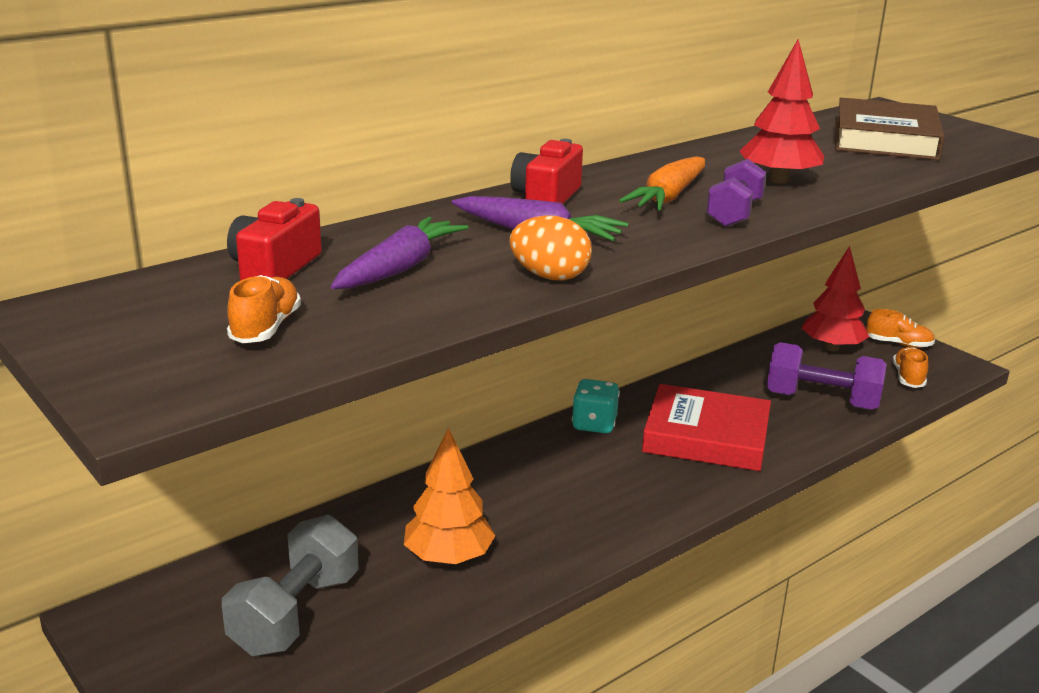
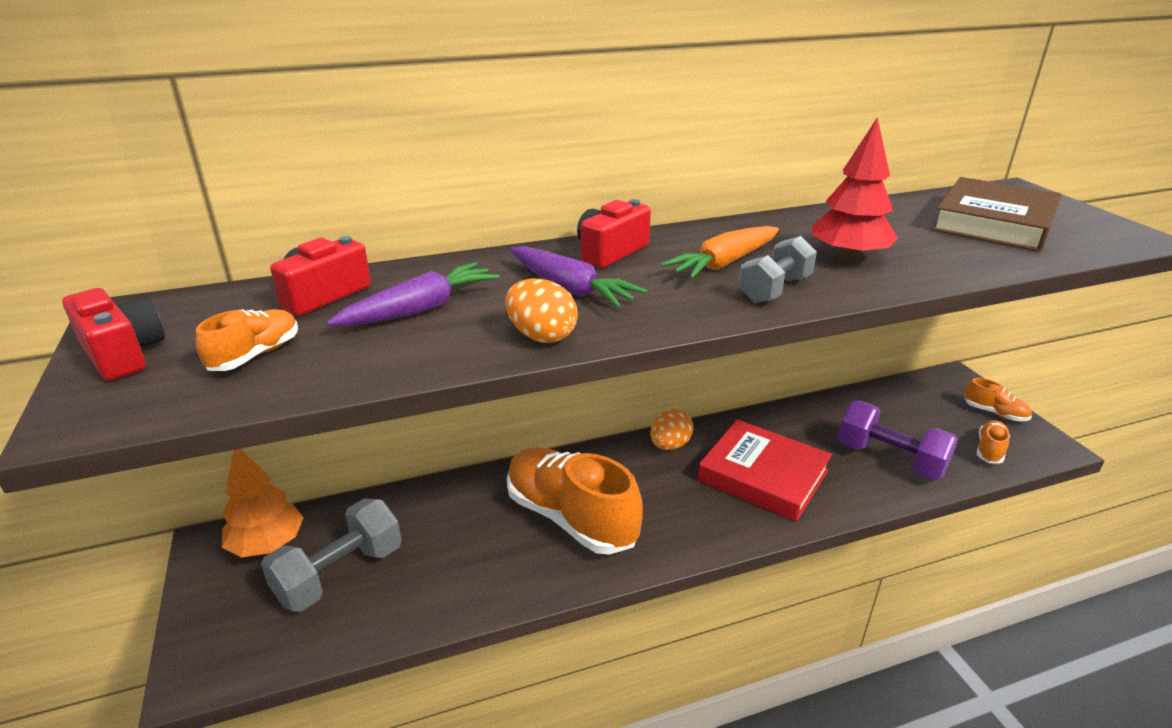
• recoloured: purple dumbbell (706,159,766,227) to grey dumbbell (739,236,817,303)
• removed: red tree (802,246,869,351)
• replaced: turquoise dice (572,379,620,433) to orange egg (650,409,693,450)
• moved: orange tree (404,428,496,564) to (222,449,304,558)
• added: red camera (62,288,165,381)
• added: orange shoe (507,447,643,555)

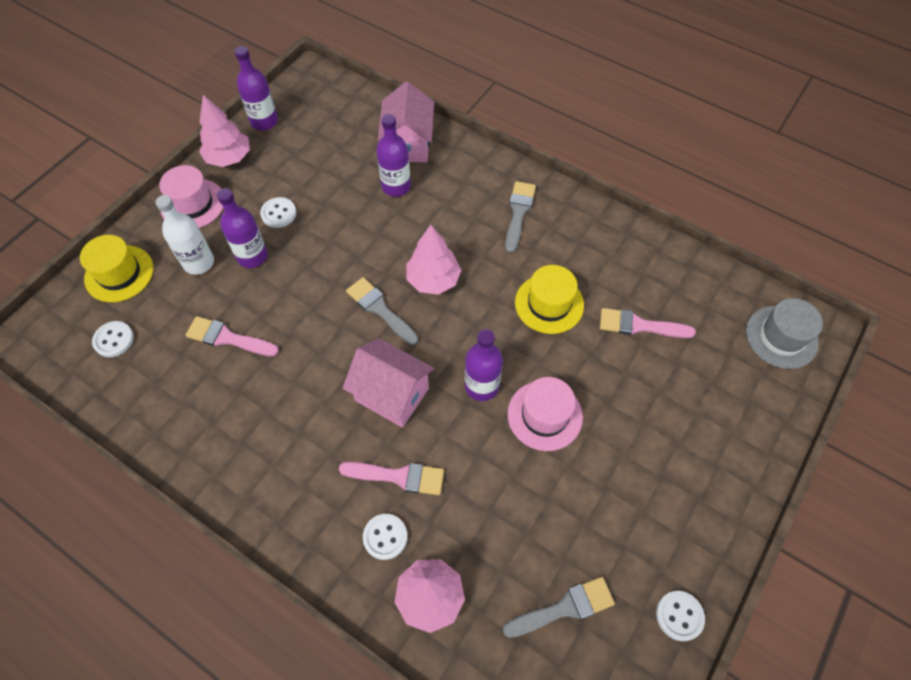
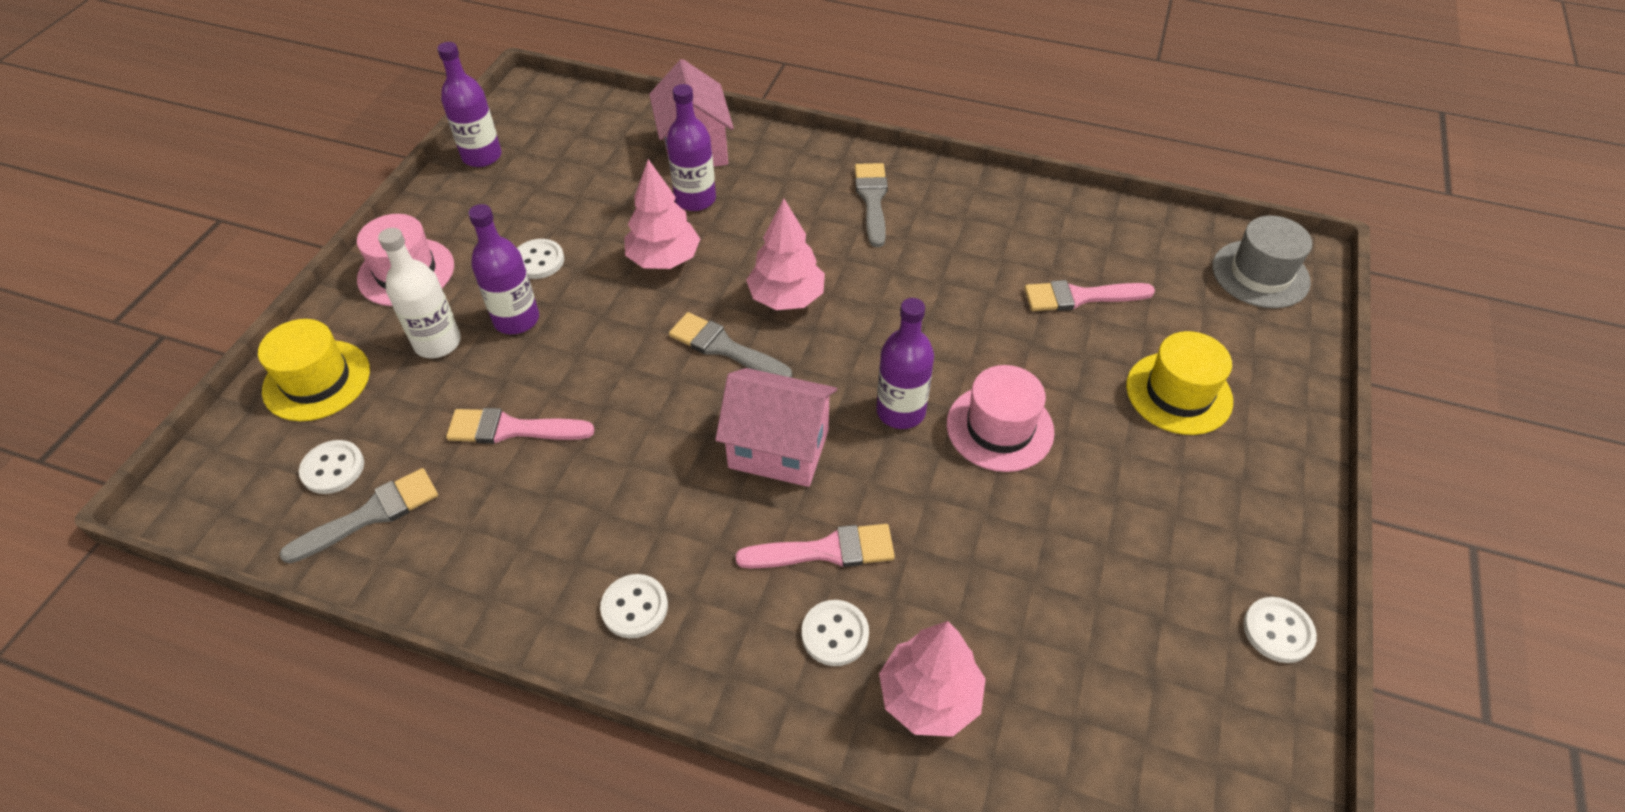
• moved: pink tree (199,95,250,167) to (624,159,700,269)
• moved: yellow hat (515,265,584,334) to (1126,331,1233,435)
• moved: grey brush (503,577,615,638) to (279,468,438,564)
• added: white button (600,574,668,638)

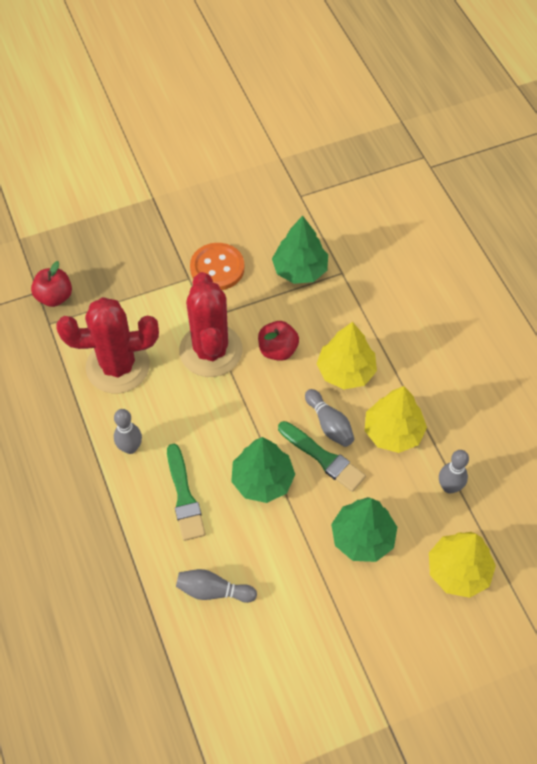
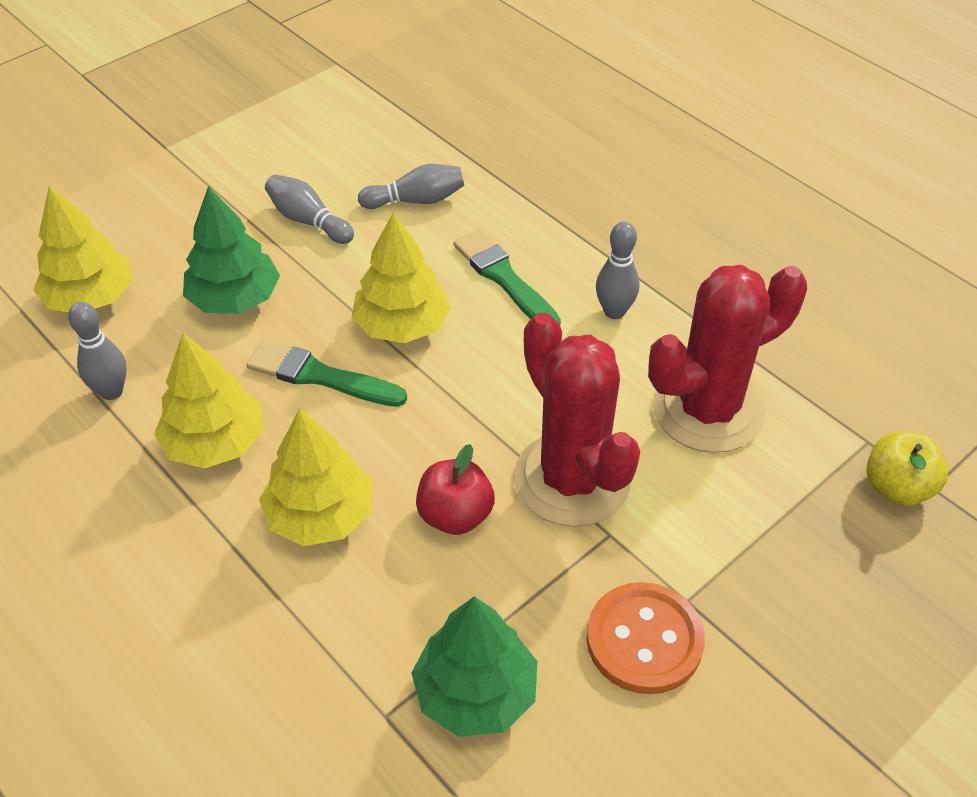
• recoloured: red apple (31,261,72,307) to yellow apple (866,431,948,506)
• moved: grey bowling pin (305,389,354,447) to (265,174,354,244)
• recoloured: green tree (231,437,295,503) to yellow tree (352,213,451,343)

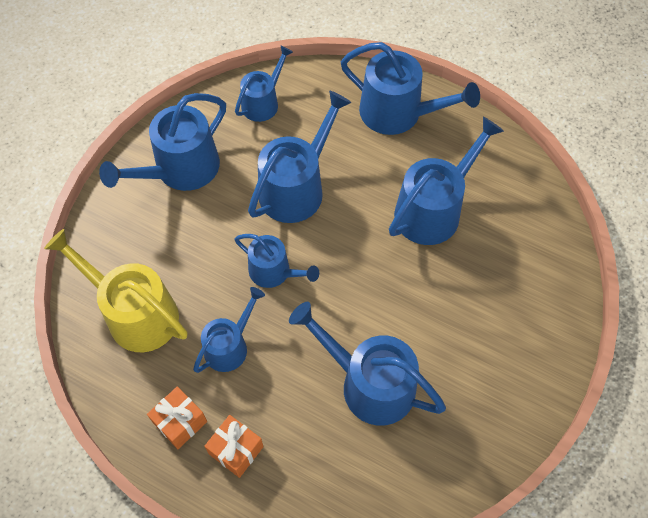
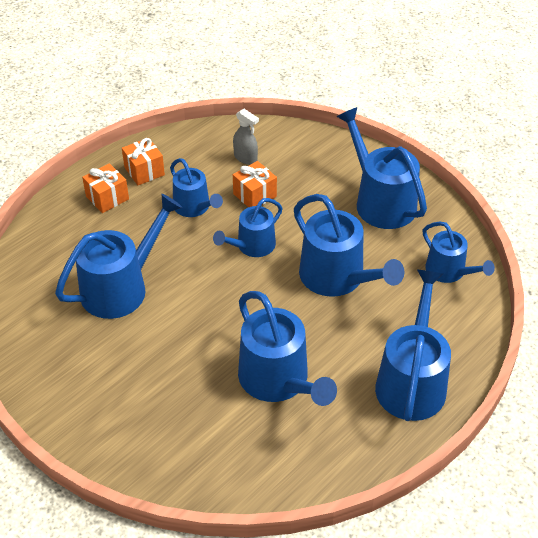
• turned: blue watering can (341,42,480,135) = (375,270,451,421) 150 degrees clockwise
• replaced: yellow watering can (44,229,187,352) to grey spray bottle (233,109,259,165)
• added: orange gift (233,161,277,207)

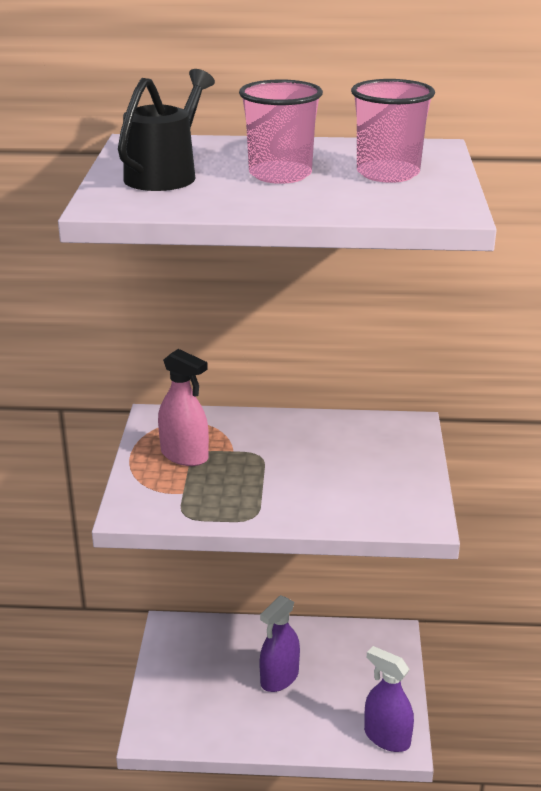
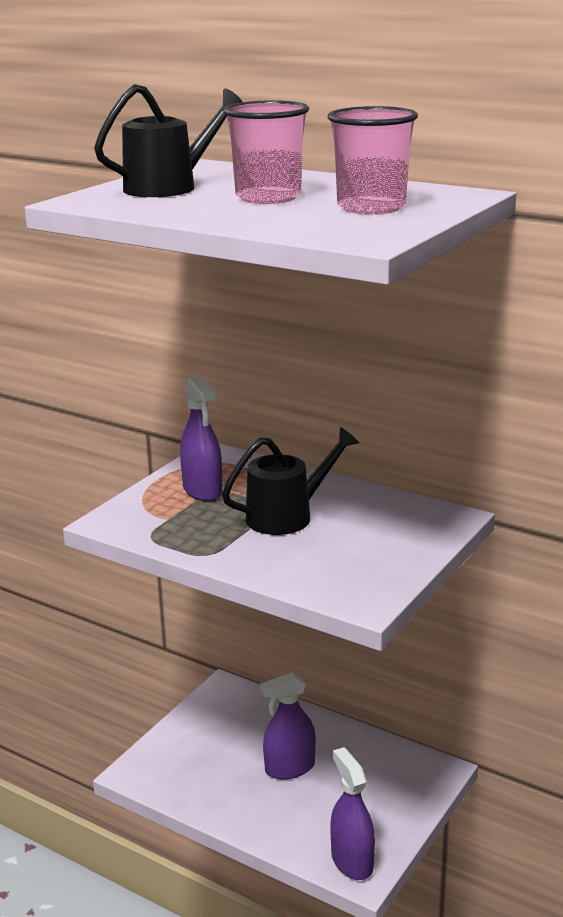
• recoloured: pink spray bottle (158,349,209,466) to purple spray bottle (180,376,223,501)
• added: black watering can (222,427,359,535)

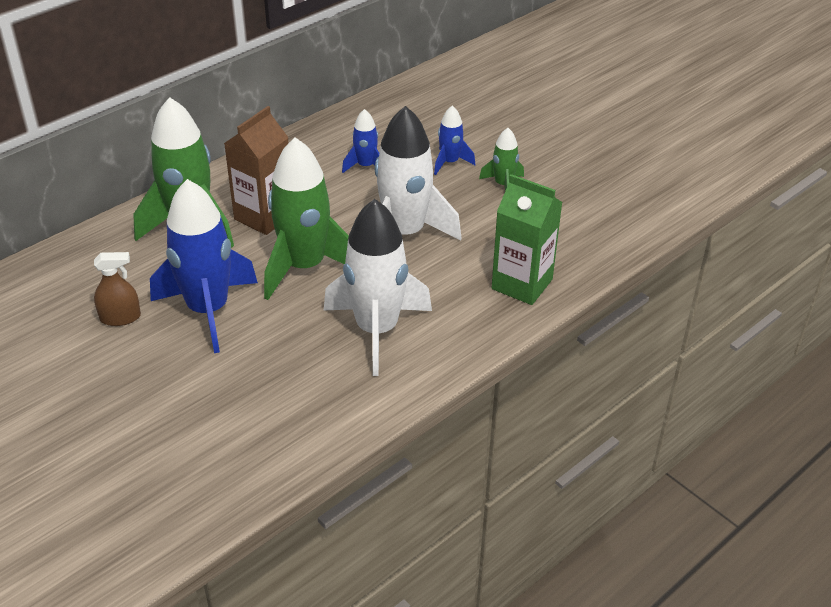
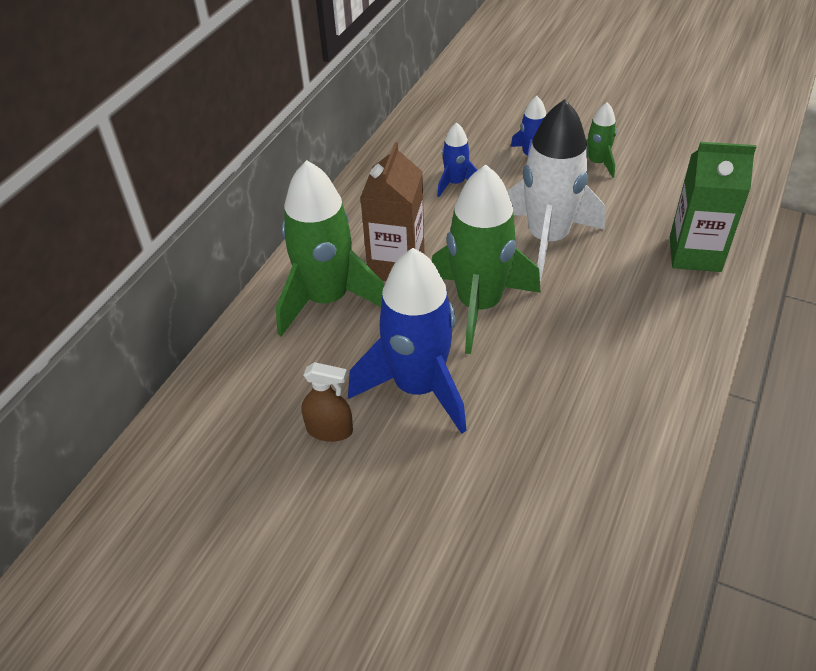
• removed: white rocket (324,199,432,376)
• turned: brown spray bottle (94,252,141,326) = (302,362,353,442) 45 degrees clockwise

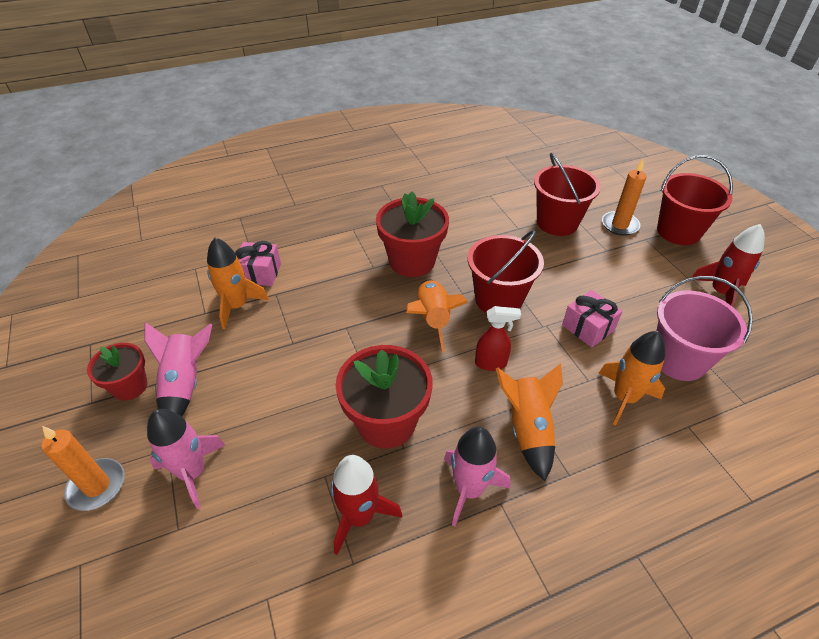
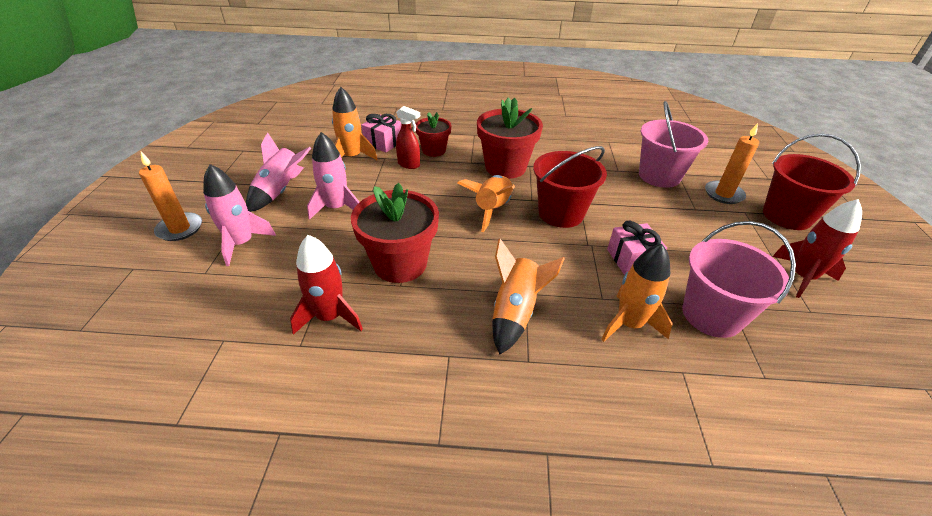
• recoloured: red bucket (534,153,601,236) to pink bucket (639,101,708,188)
• moved: red spray bottle (475,306,521,371) to (396,106,420,169)
• moved: red flower pot (87,343,148,401) to (416,112,451,157)
• moved: pink rocket (444,427,511,527) to (307,132,359,220)

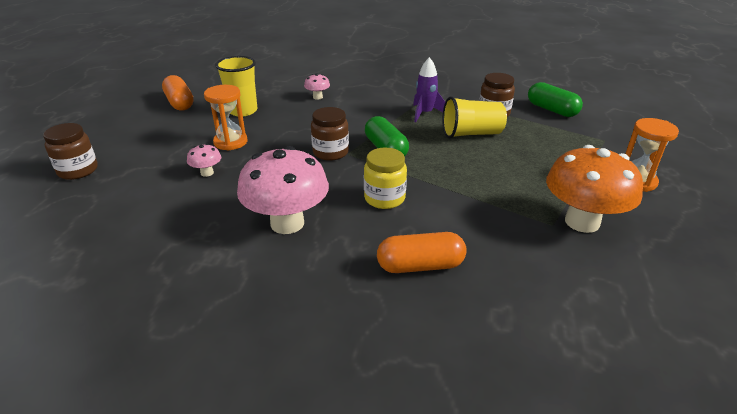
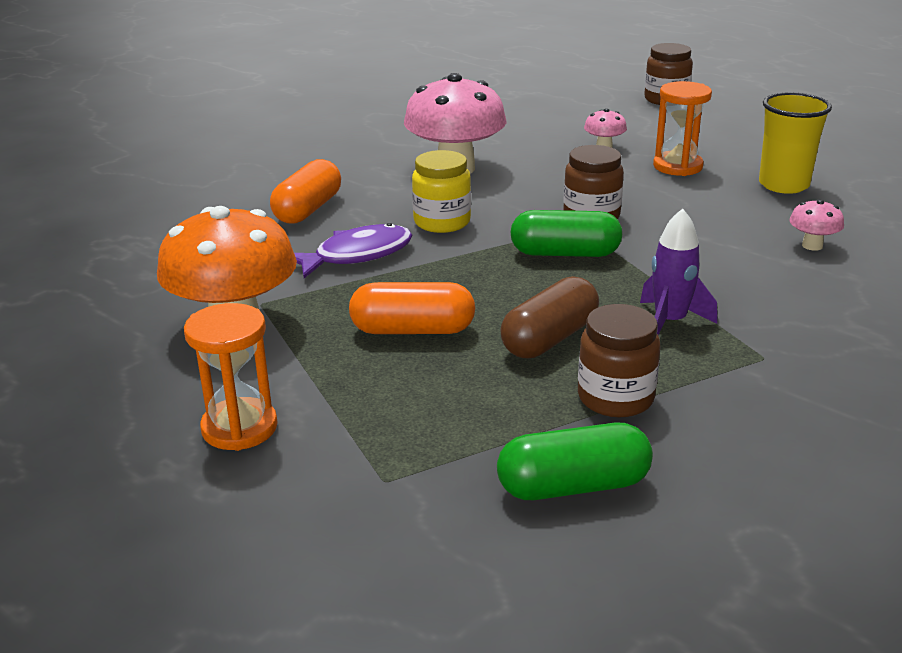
• moved: orange capsule (162,75,194,111) to (349,282,475,334)
• replaced: yellow cup (442,96,507,139) to brown capsule (500,276,599,358)
• added: purple fish (294,223,412,278)

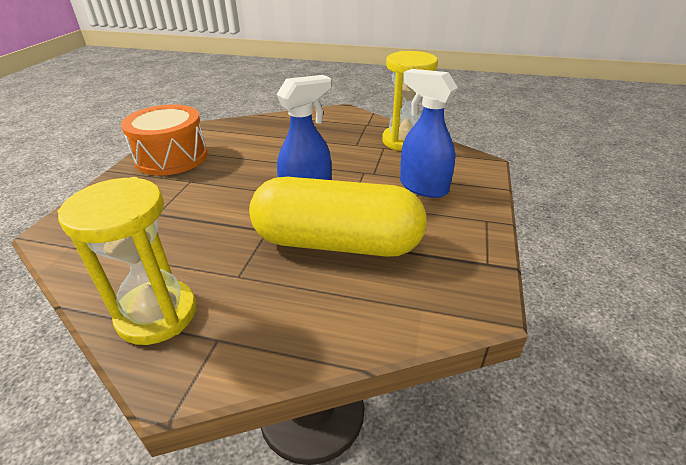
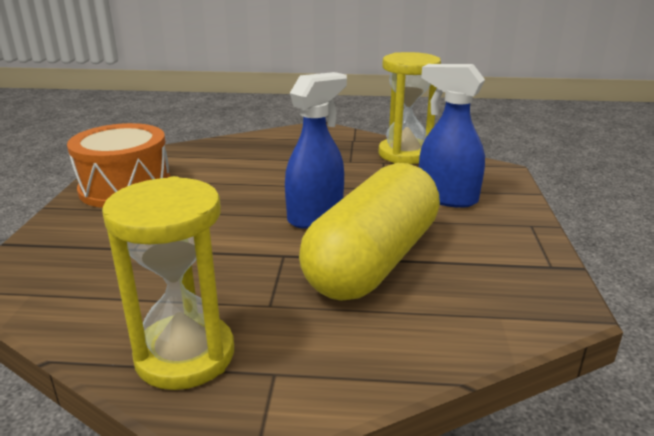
• turned: yellow capsule (249,177,427,257) = (299,163,440,301) 60 degrees counterclockwise

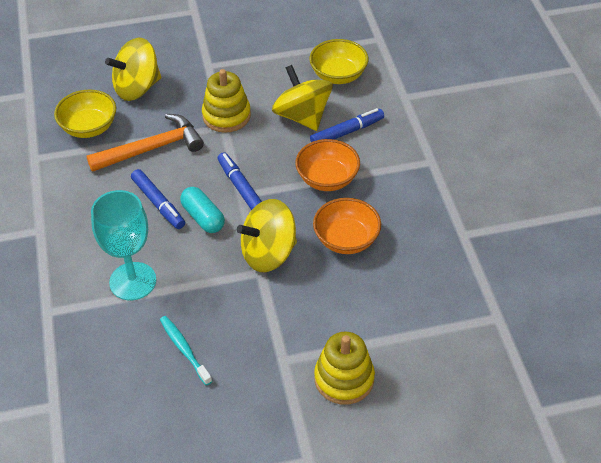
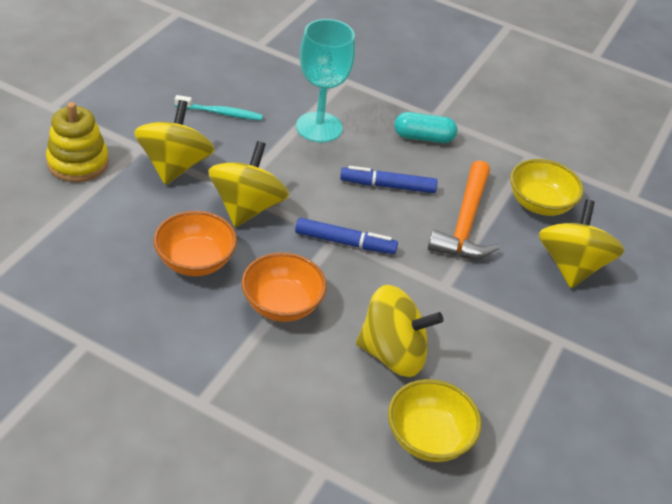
• removed: yellow stacking toy (202,69,251,133)
• removed: blue marker (310,108,384,142)
• moved: turquoise capsule (180,187,225,233) to (394,112,457,143)
• added: yellow spinning top (134,100,215,185)

